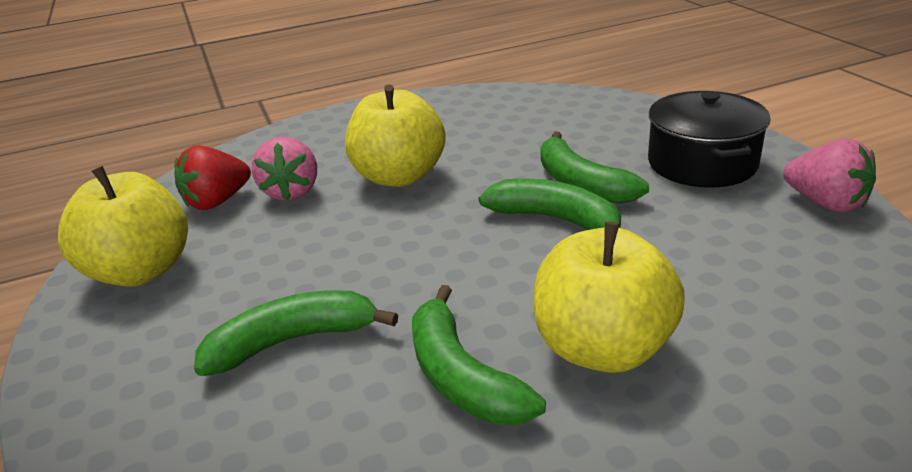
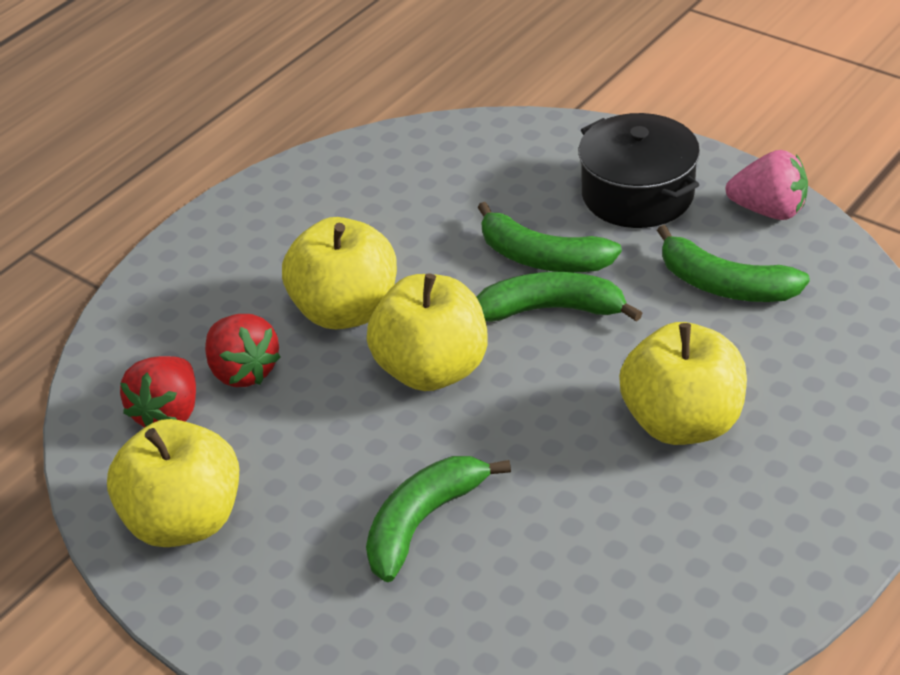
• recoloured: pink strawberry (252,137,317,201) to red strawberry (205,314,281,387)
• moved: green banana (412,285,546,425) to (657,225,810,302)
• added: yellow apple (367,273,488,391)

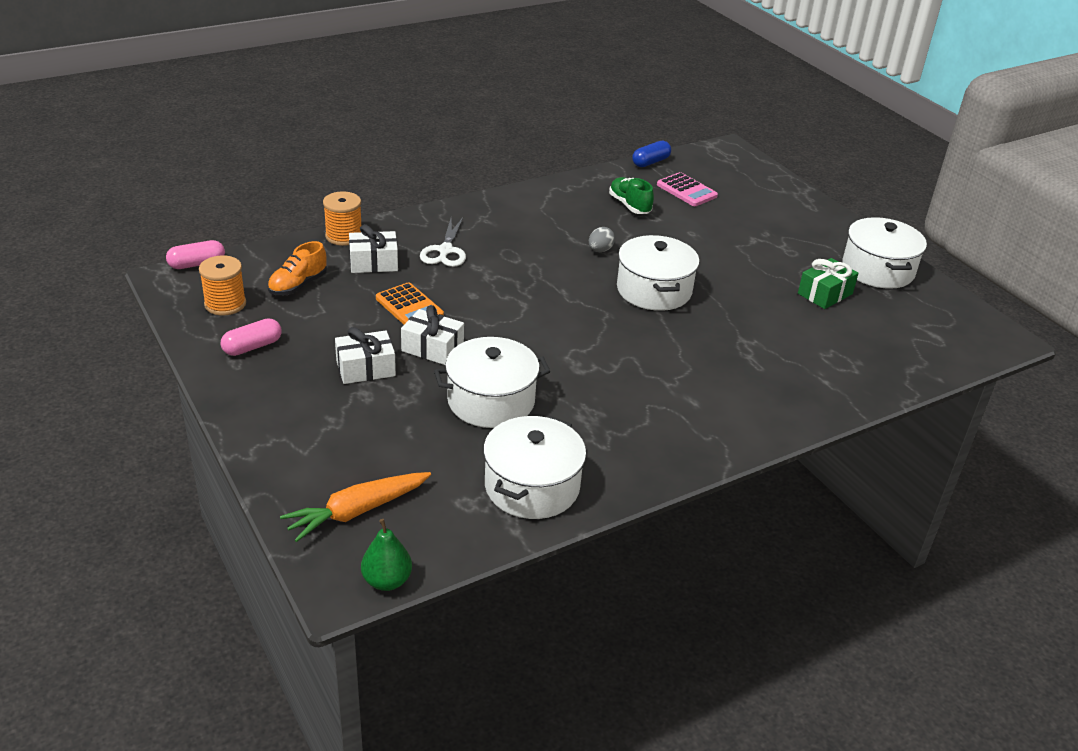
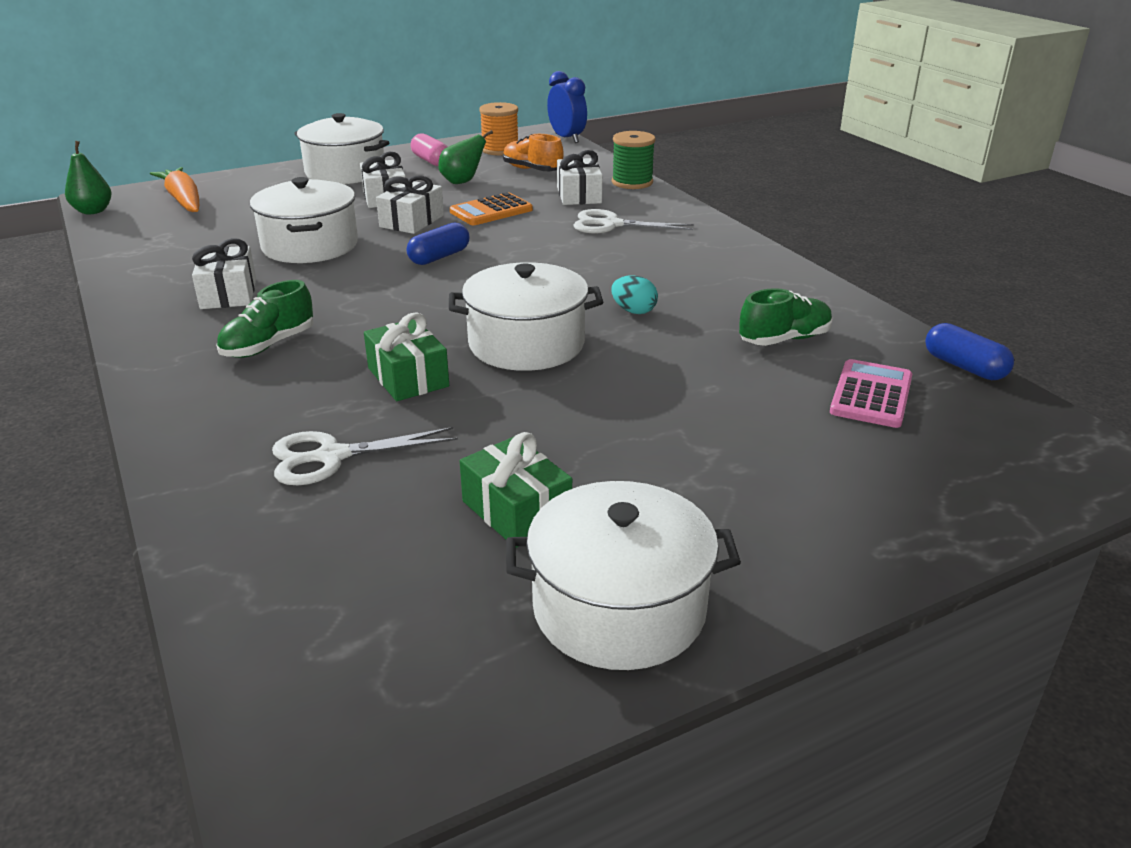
• turned: pink calculator (657,172,718,206) = (830,359,912,428) 150 degrees clockwise
• recoloured: orange spool (323,191,361,246) to green spool (612,131,655,189)
• recoloured: grey egg (589,227,615,252) to turquoise egg (611,275,658,314)
• replaced: pink capsule (166,240,225,269) to blue clock (547,71,587,143)
• moved: white pot (483,416,586,519) to (294,113,390,184)
• added: green pear (438,130,493,184)
• added: blue capsule (407,222,469,265)
• added: white gift (192,238,256,309)
• added: green shoe (216,280,313,358)
• added: green gift (364,313,449,401)
• added: white scissors (272,427,458,485)

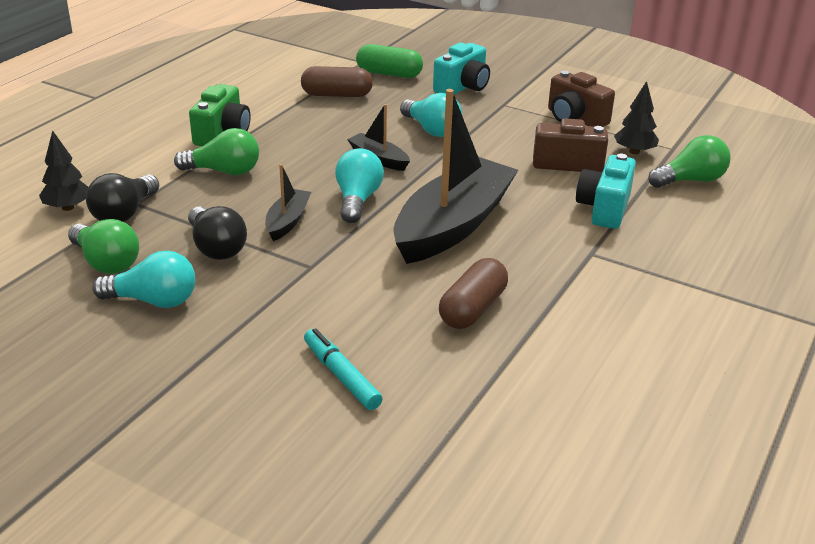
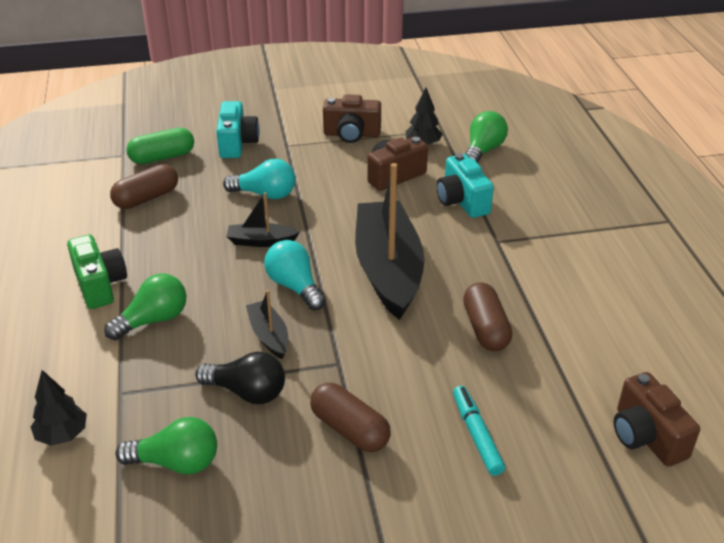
• removed: black light bulb (86,173,159,222)
• removed: turquoise light bulb (92,251,195,308)
• turned: turquoise marker (304,328,383,410) = (453,386,505,476) 60 degrees clockwise
• added: brown camera (614,372,700,467)
• added: brown capsule (310,382,391,452)

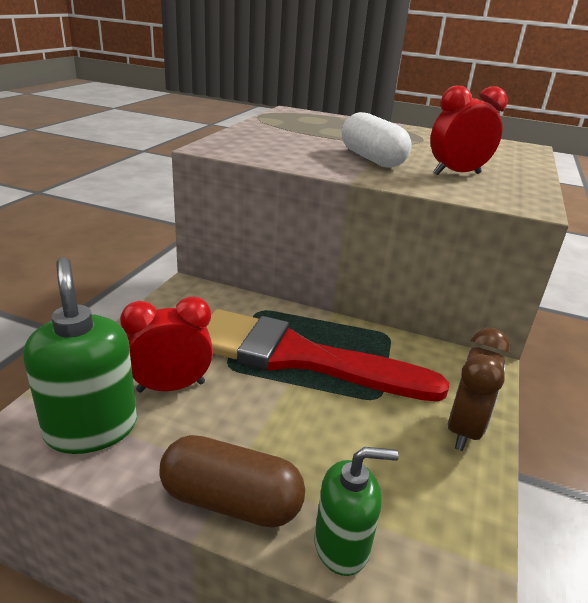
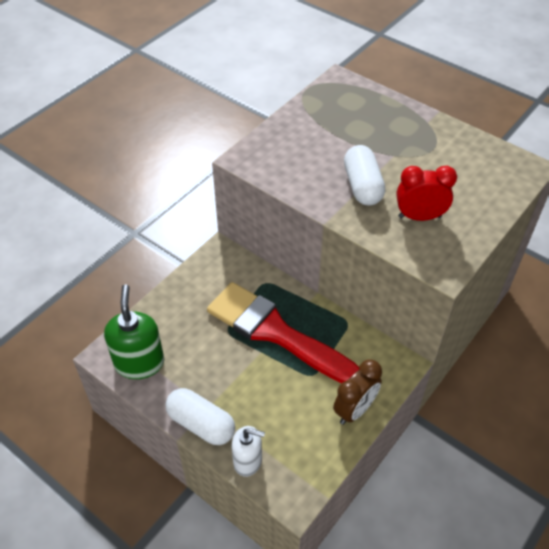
• removed: red clock (120,296,213,393)
• recoloured: brown capsule (159,435,305,528) to white capsule (165,388,235,445)
• recoloured: green soap dispenser (314,447,399,576) to white soap dispenser (232,426,265,477)

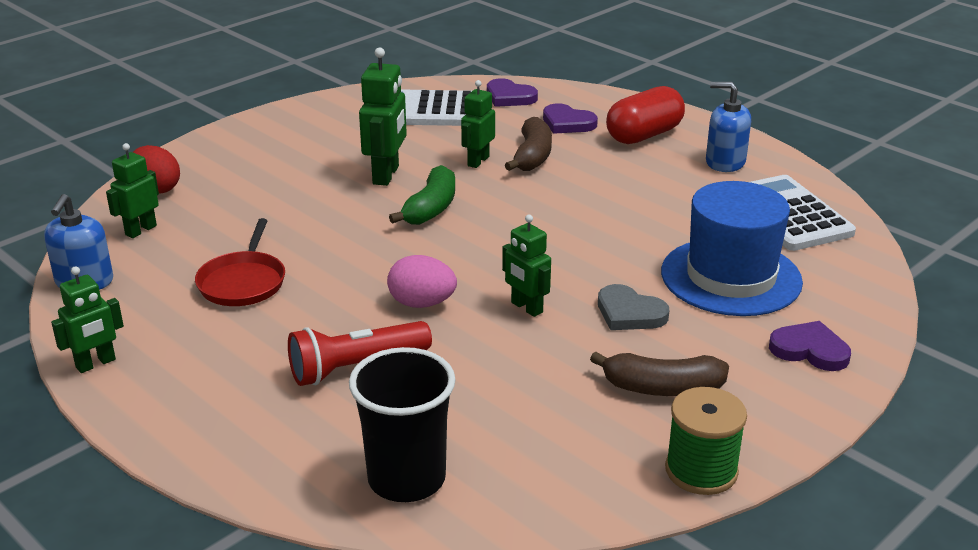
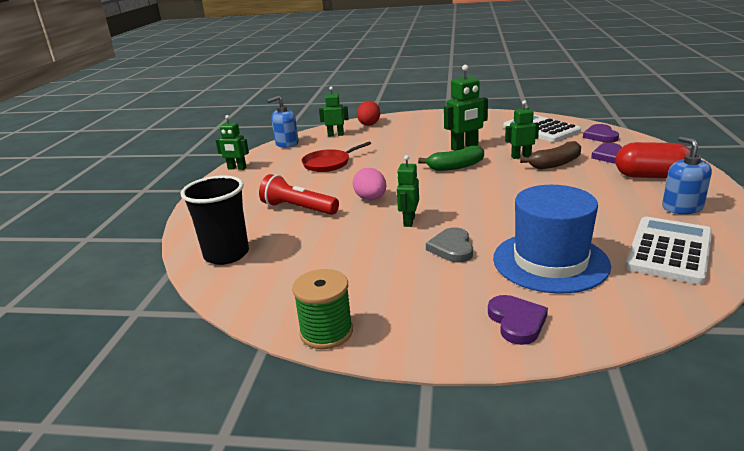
• removed: brown banana (590,351,729,396)

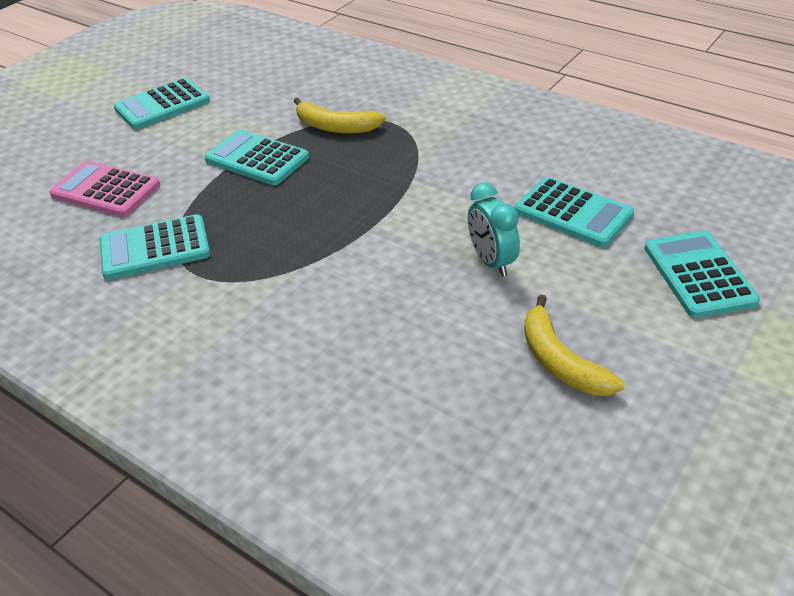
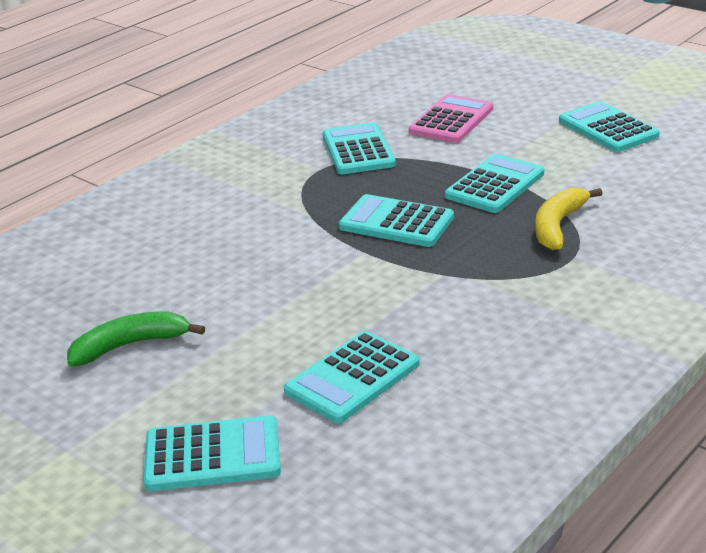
• removed: turquoise clock (468,182,520,277)
• recoloured: yellow banana (524,294,624,396) to green banana (67,312,205,366)
• added: turquoise calculator (339,194,454,247)

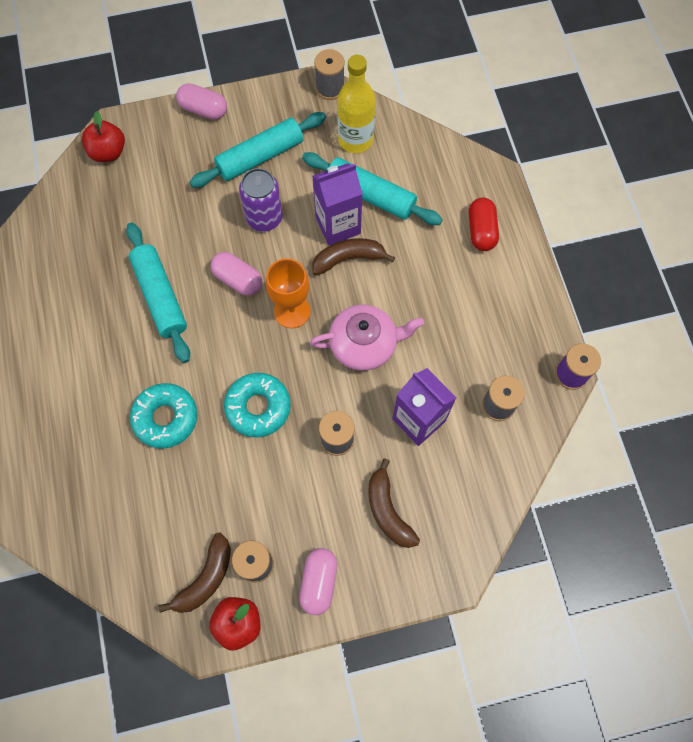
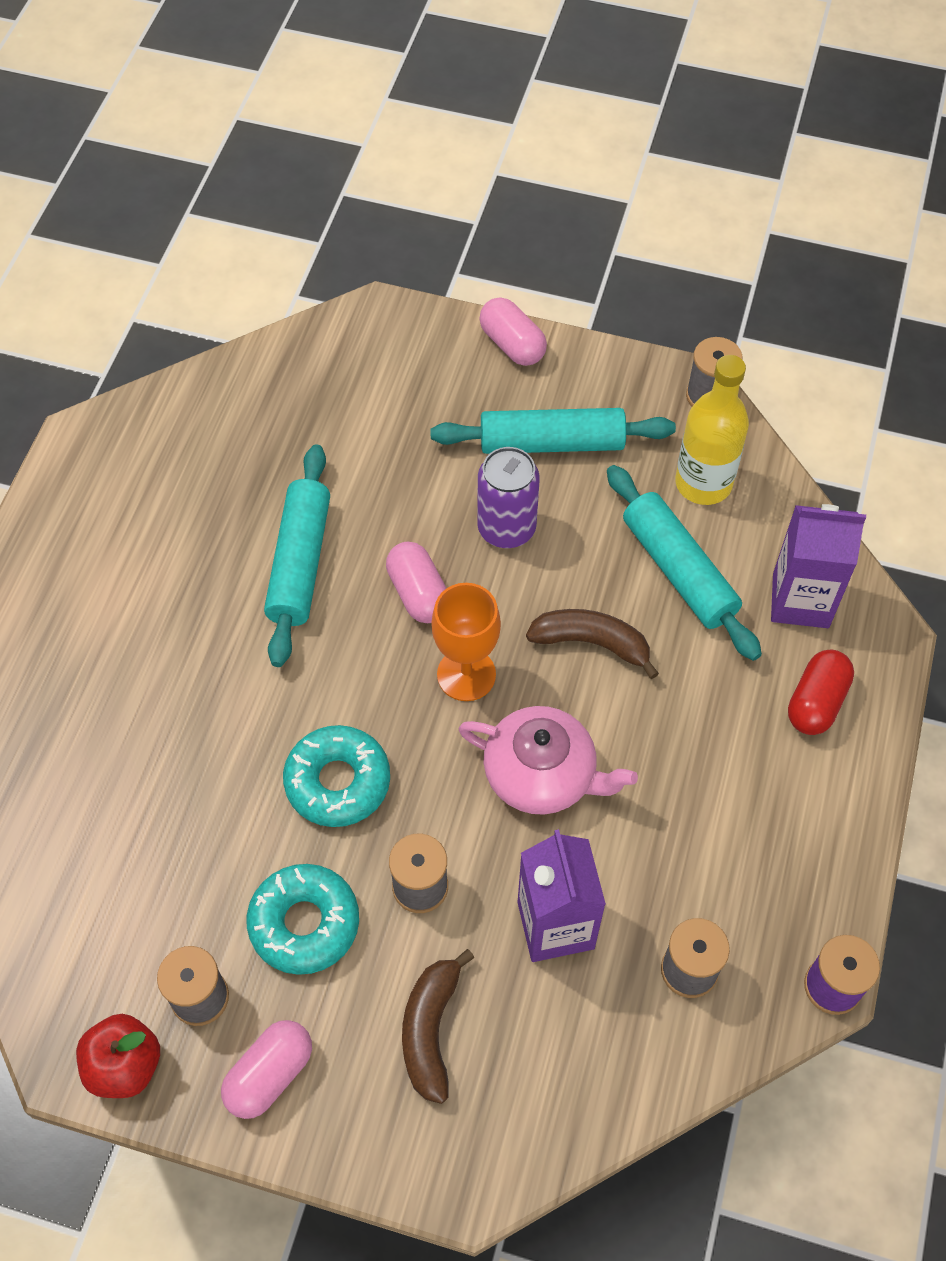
• removed: red apple (82,111,125,162)
• moved: purple carton (312,163,363,245) to (771,504,866,628)
• moved: turquoise donut (130,383,197,449) to (247,864,359,975)
• removed: brown banana (159,533,231,613)

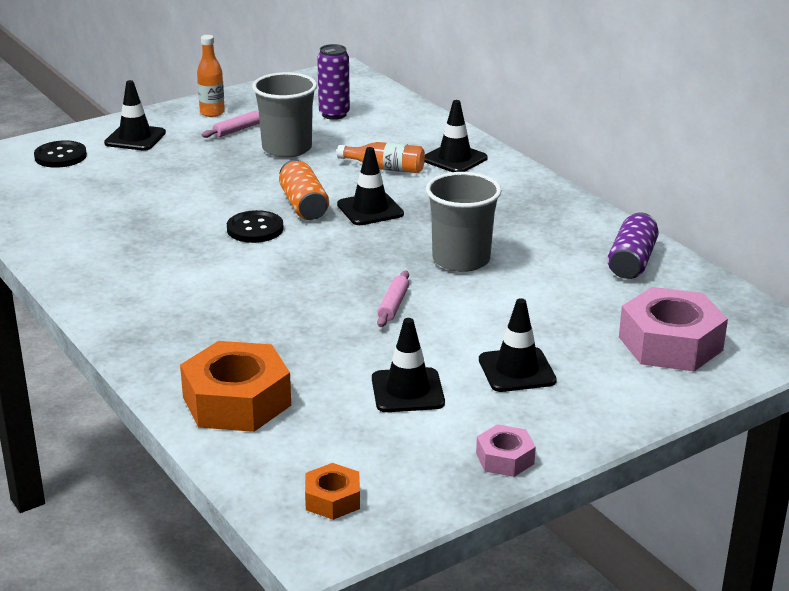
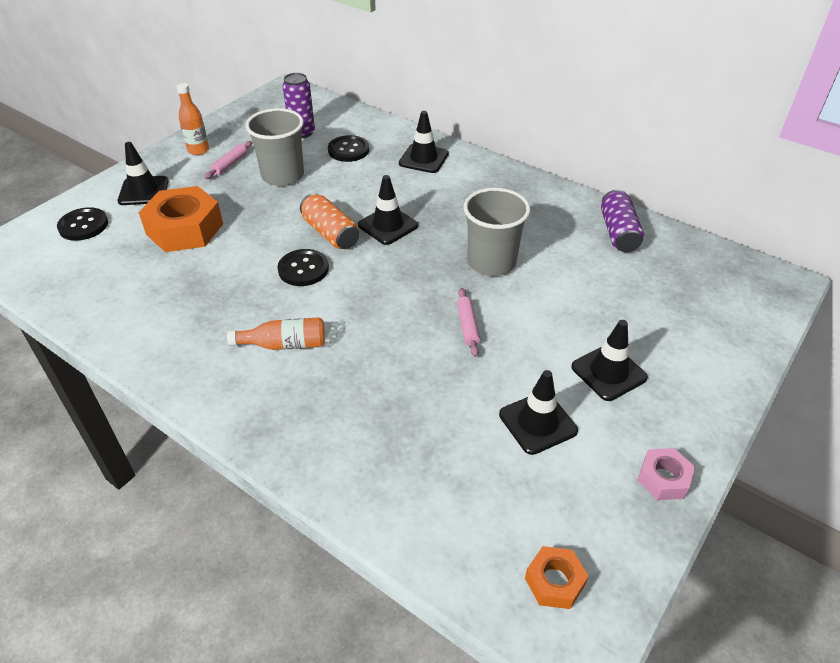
• moved: orange bottle (337,142,425,173) to (227,317,325,350)
• removed: pink nut (619,287,728,371)
• moved: orange nut (180,341,291,432) to (138,186,223,252)
• added: black button (328,135,369,162)

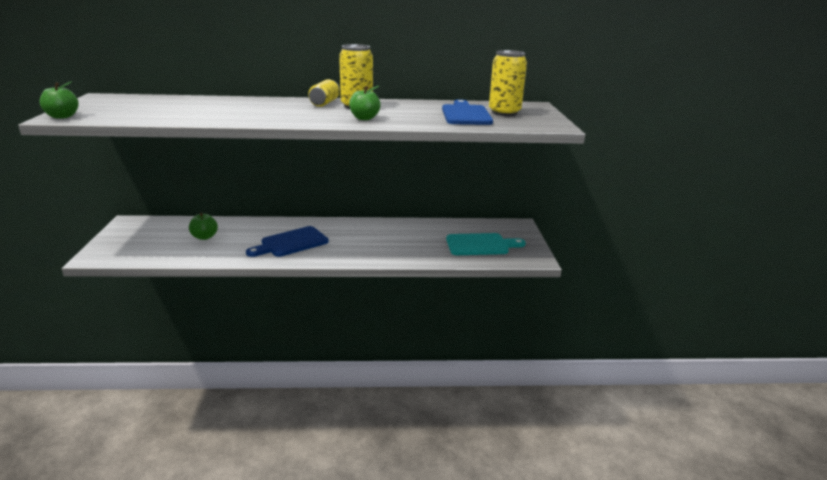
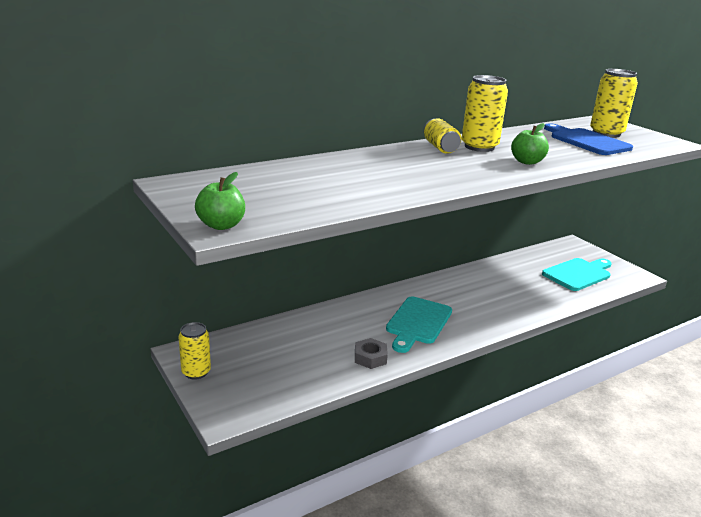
• removed: green apple (189,212,218,240)
• recoloured: blue cutting board (246,226,329,257) to turquoise cutting board (386,297,452,353)
• added: yellow can (178,322,211,379)
• added: grey nut (355,338,388,369)

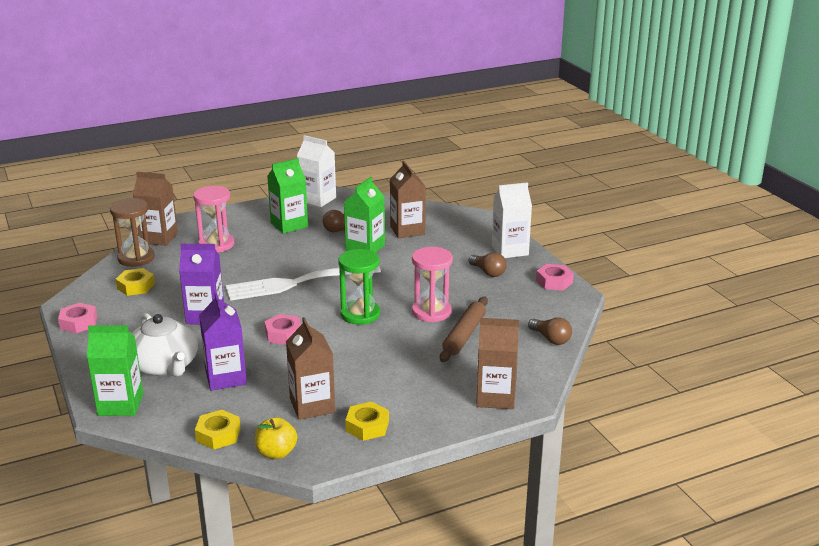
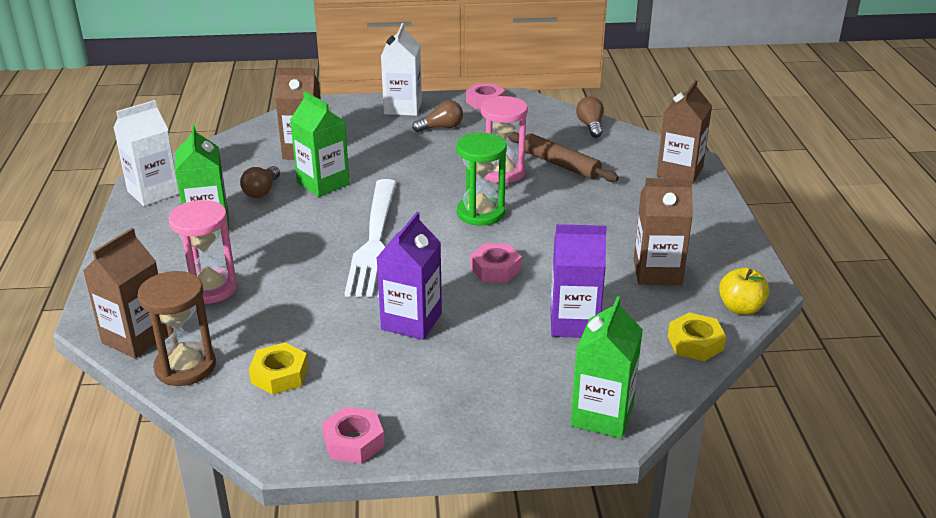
• removed: white teapot (132,313,198,377)
• turned: brown light bulb (528,317,572,345) = (576,96,604,138) 75 degrees counterclockwise
• removed: yellow nut (345,402,389,441)

